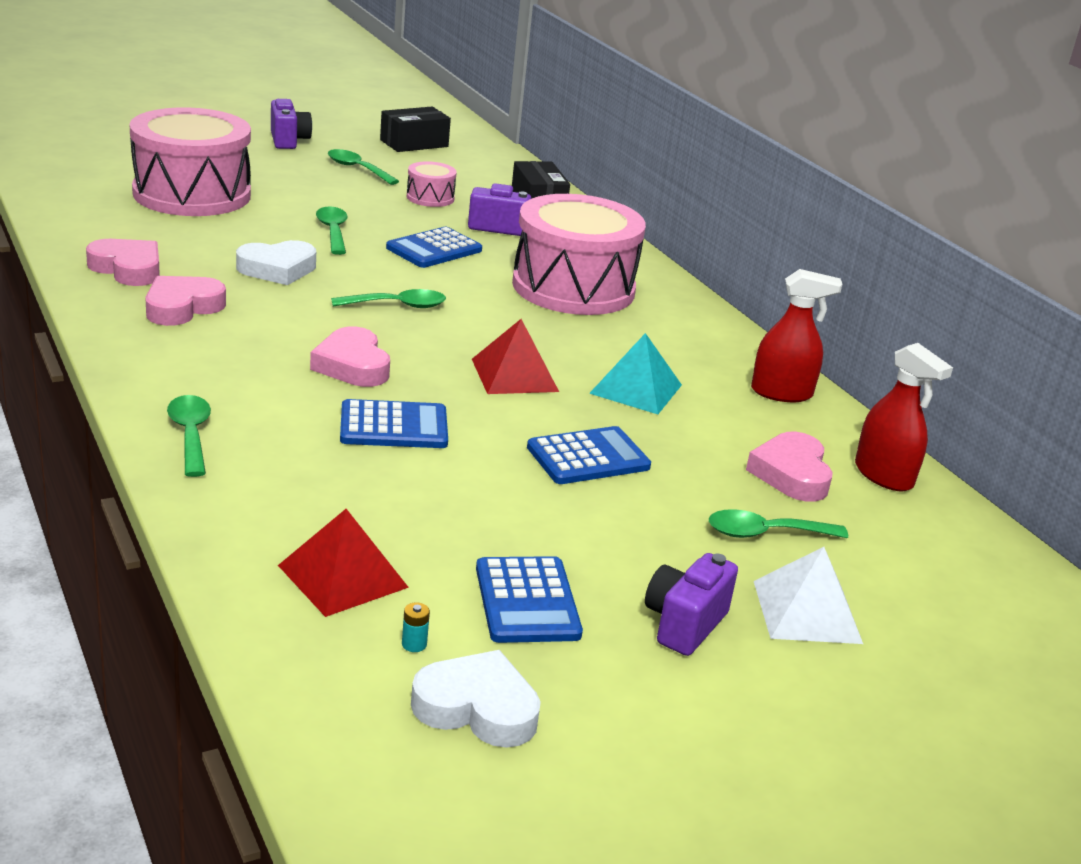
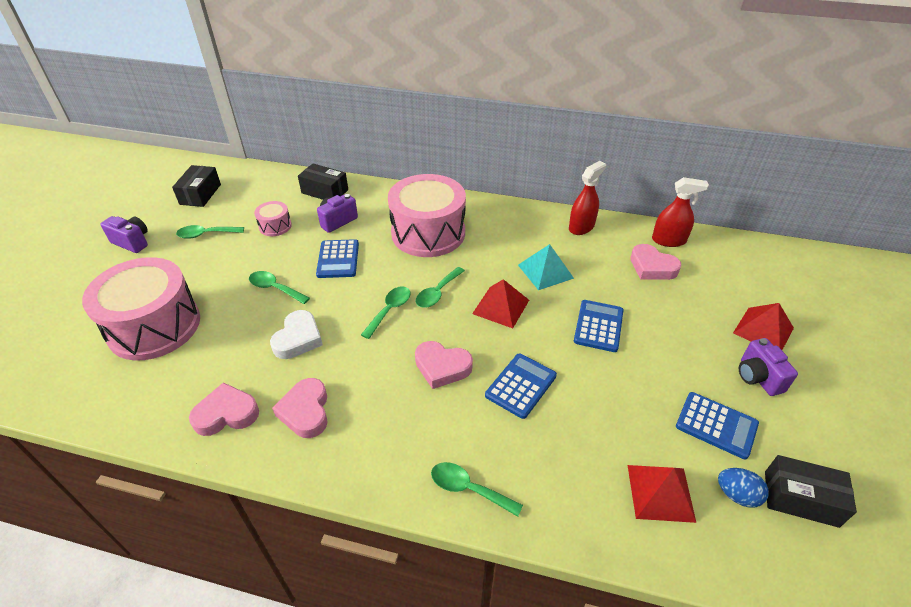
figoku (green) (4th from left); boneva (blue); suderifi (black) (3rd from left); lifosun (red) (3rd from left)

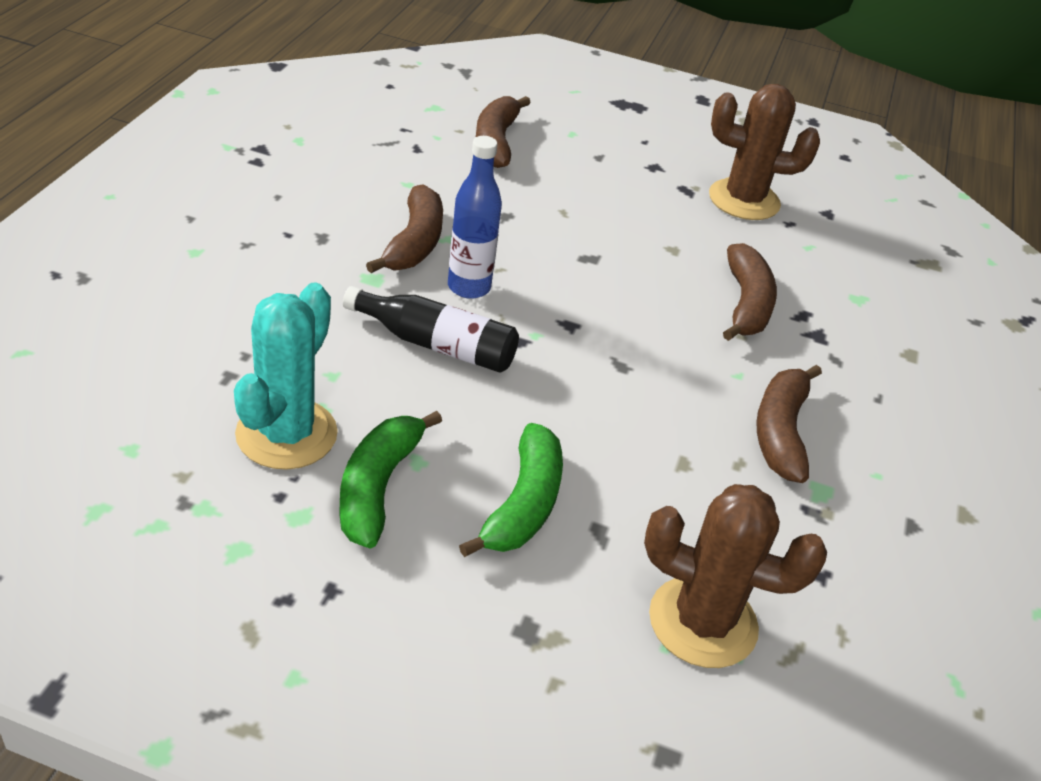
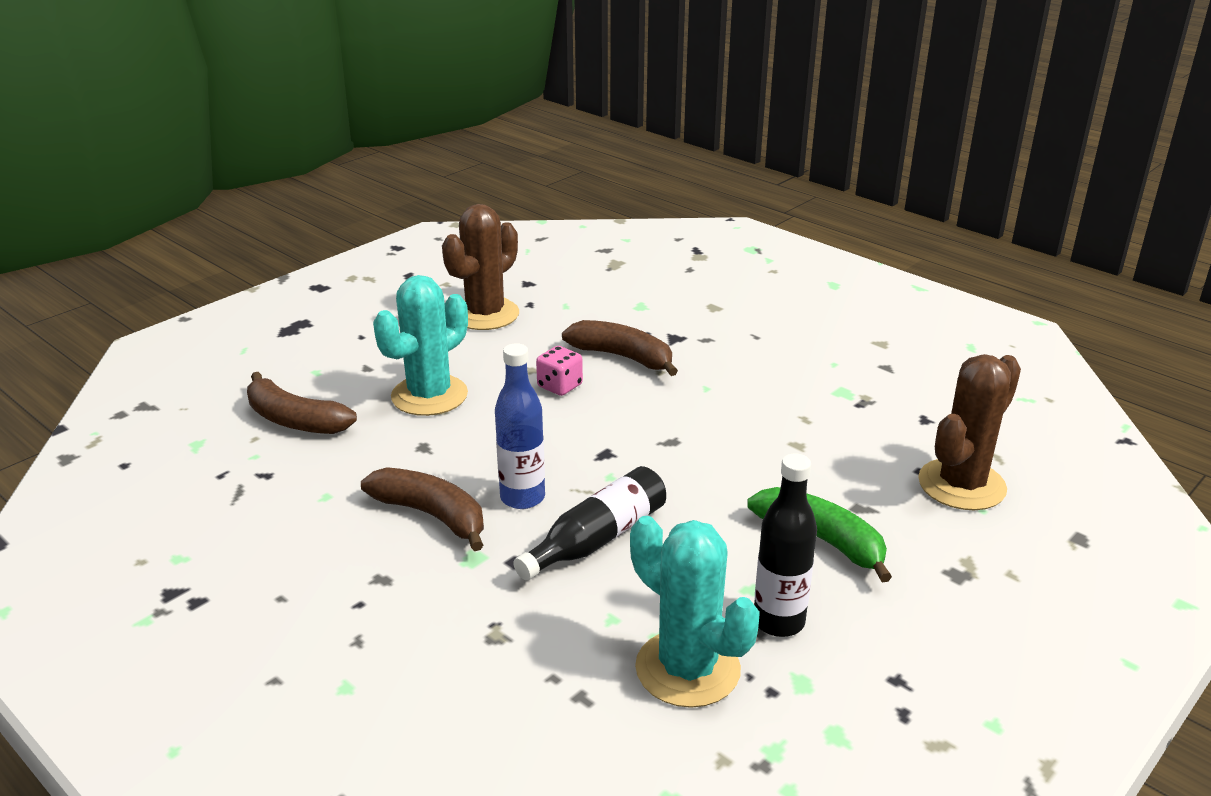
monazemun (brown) (4th from left in the first image); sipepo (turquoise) (1st from left); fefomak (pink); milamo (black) (2nd from left)

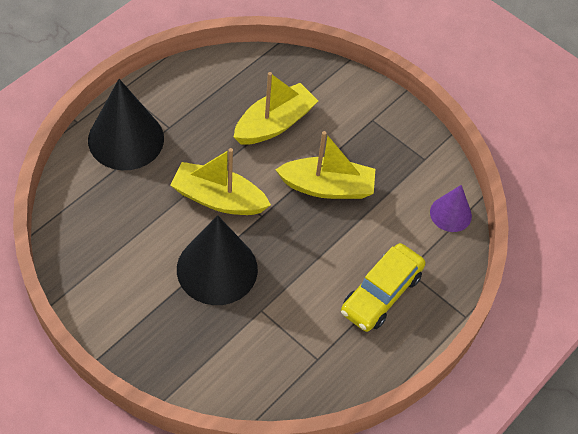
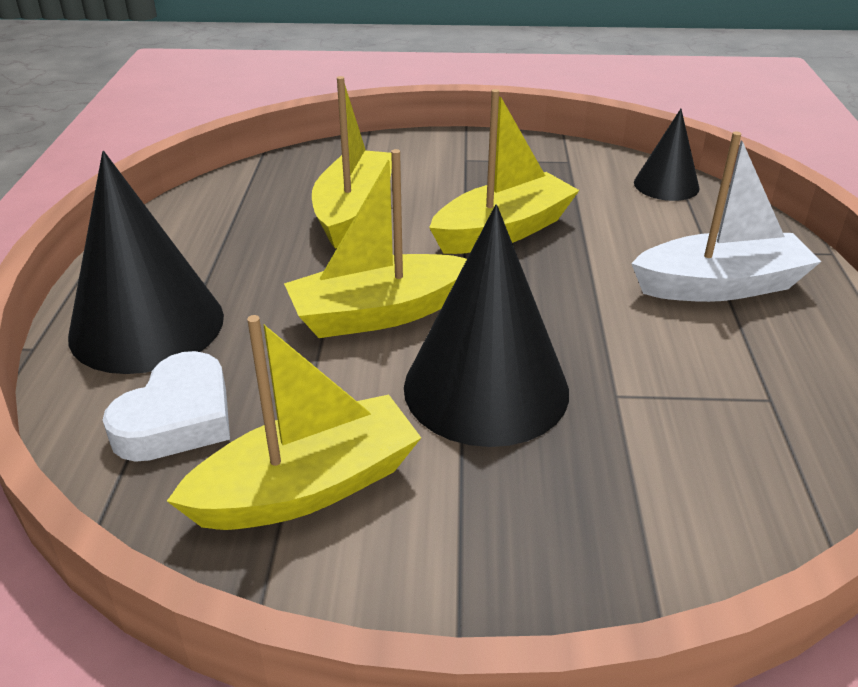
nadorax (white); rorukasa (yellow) (1st from left); rorukasa (white); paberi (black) (3rd from left)

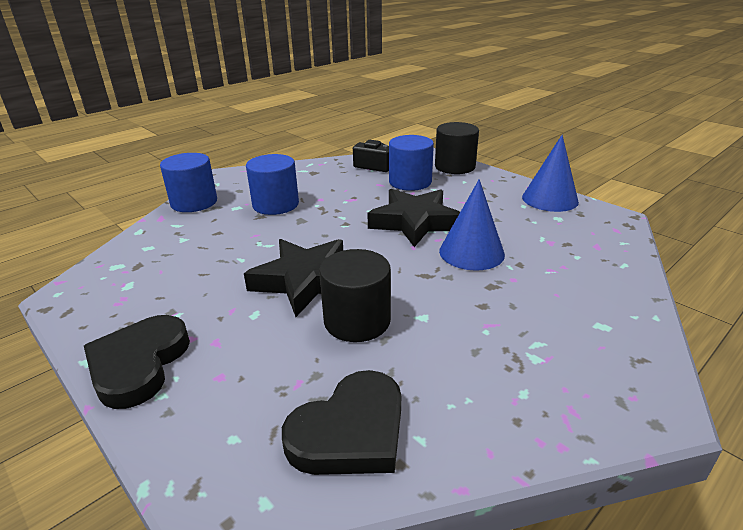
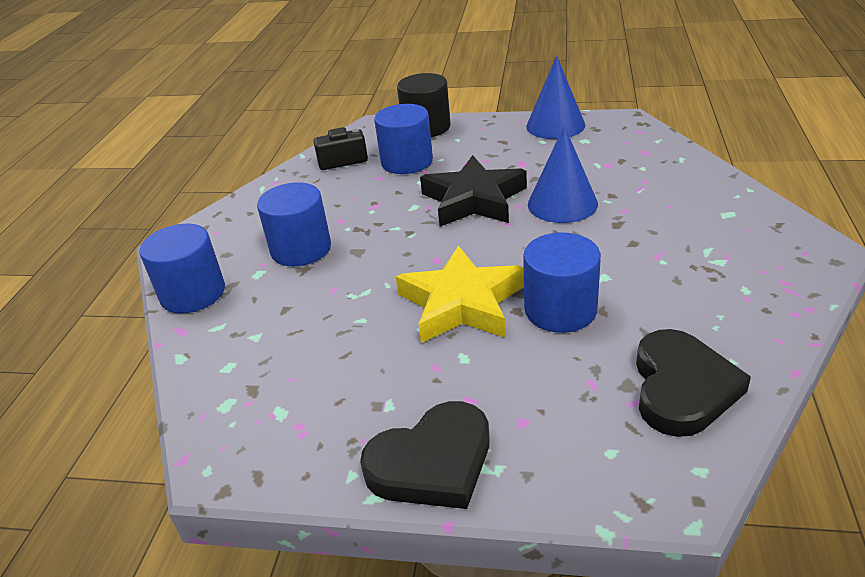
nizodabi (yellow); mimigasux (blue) (4th from left); nadorax (black) (1st from left)

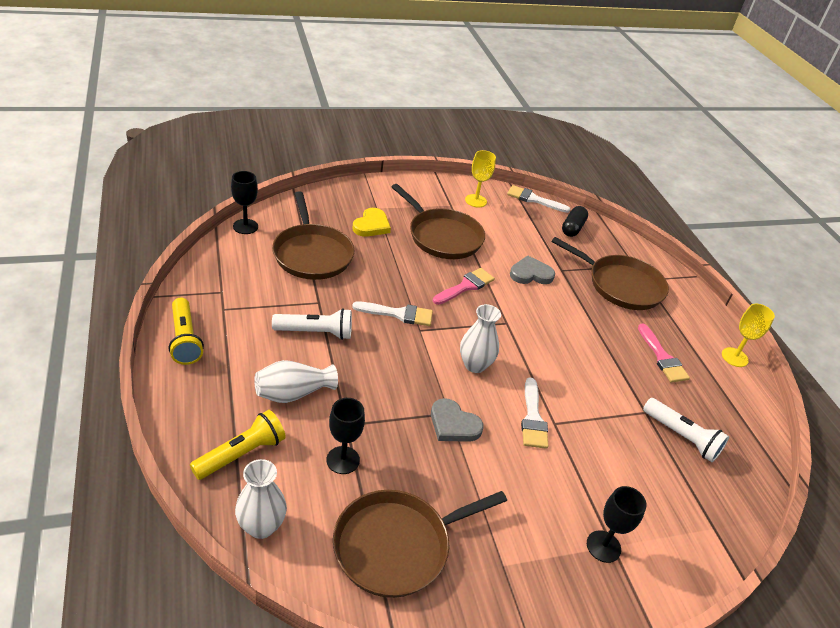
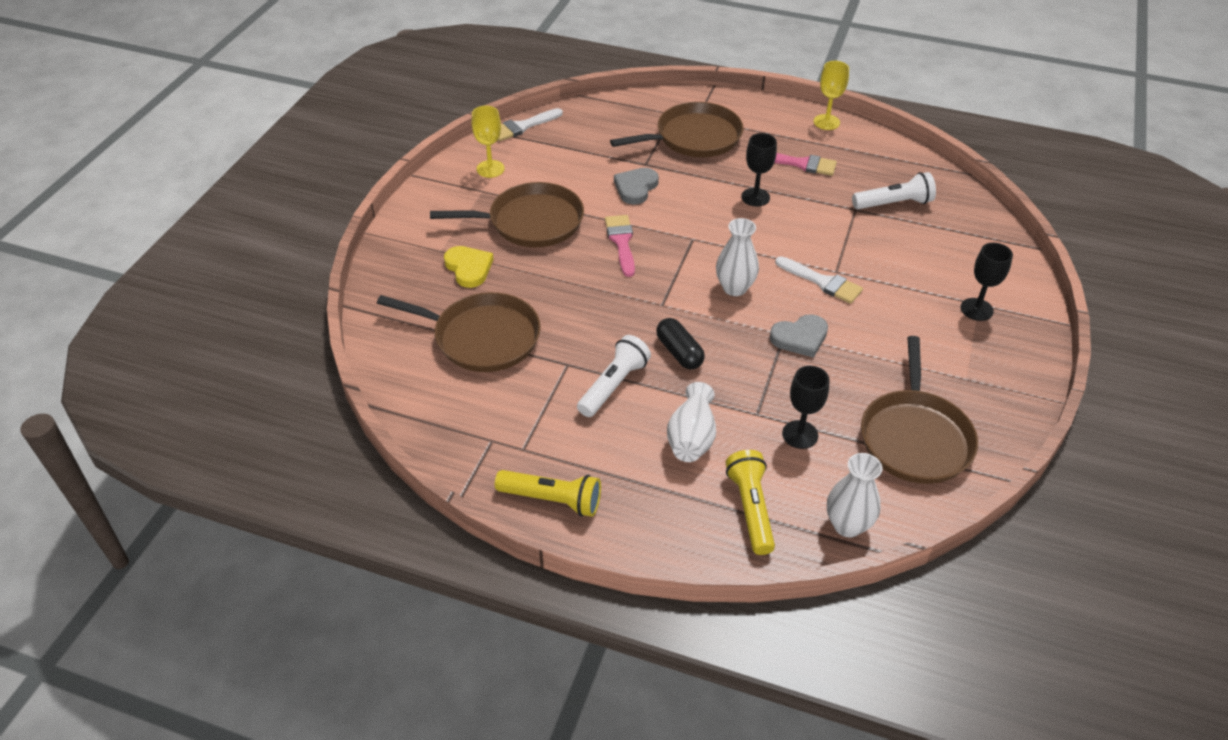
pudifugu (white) (1st from left in the first image); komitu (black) (1st from left); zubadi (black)

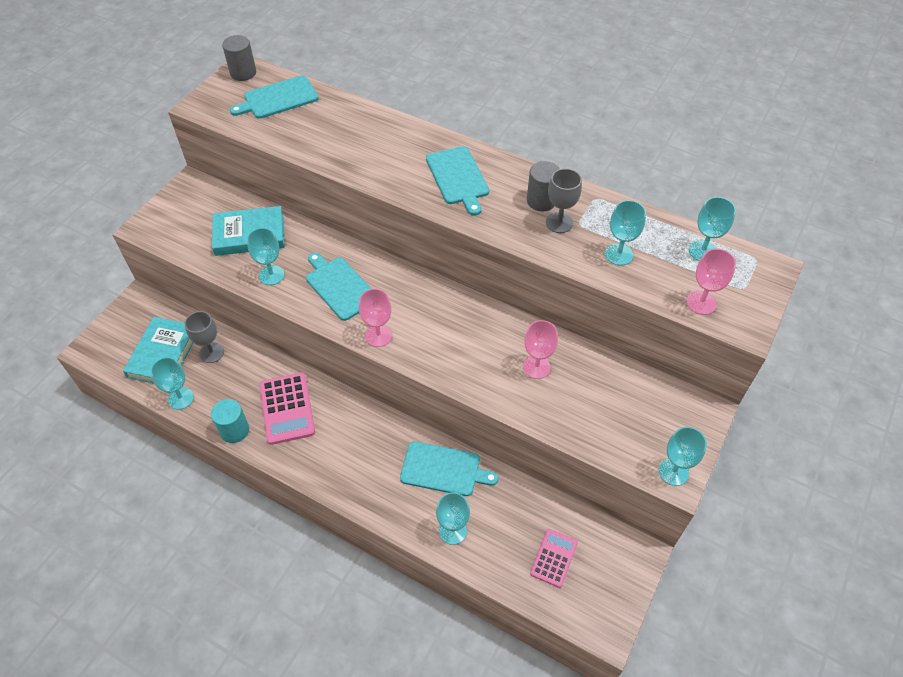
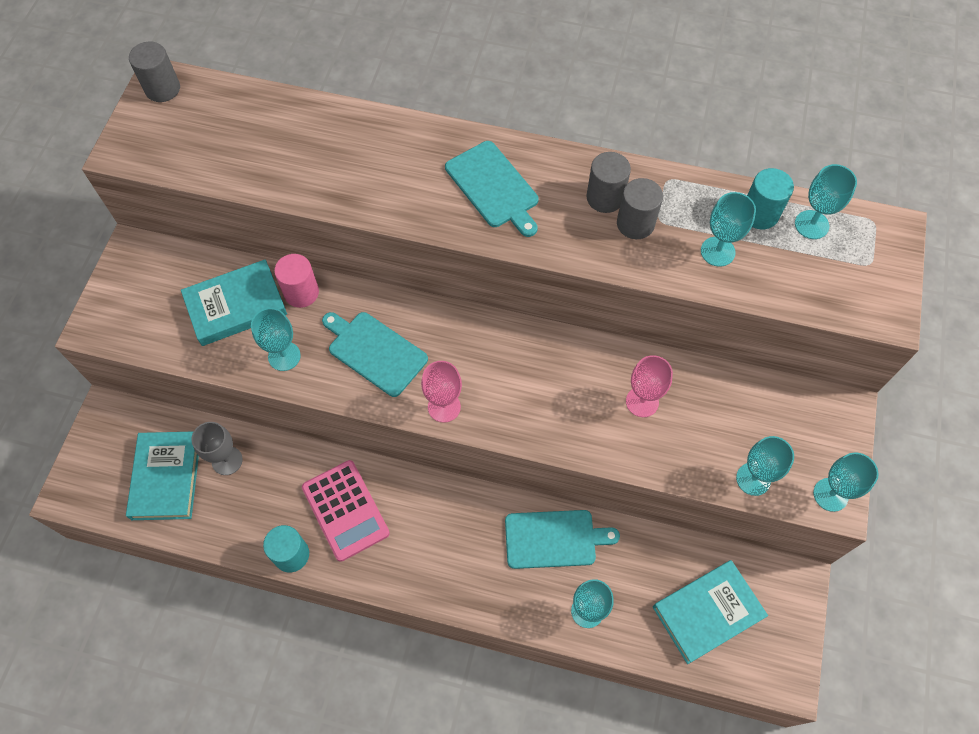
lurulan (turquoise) (1st from left in the first image); komitu (pink) (3rd from left in the first image); mimigasux (pink); mimigasux (turquoise) (2nd from left); komitu (turquoise) (4th from left); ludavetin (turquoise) (3rd from left); mimigasux (grey) (3rd from left)

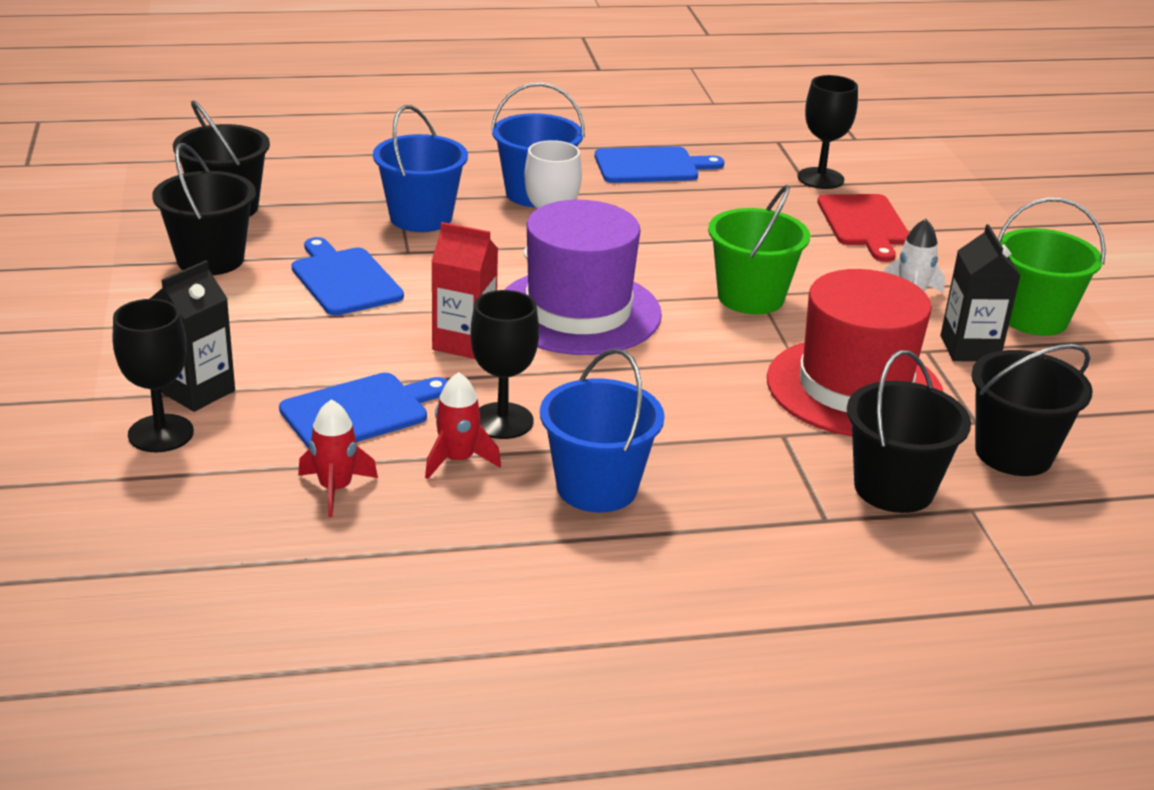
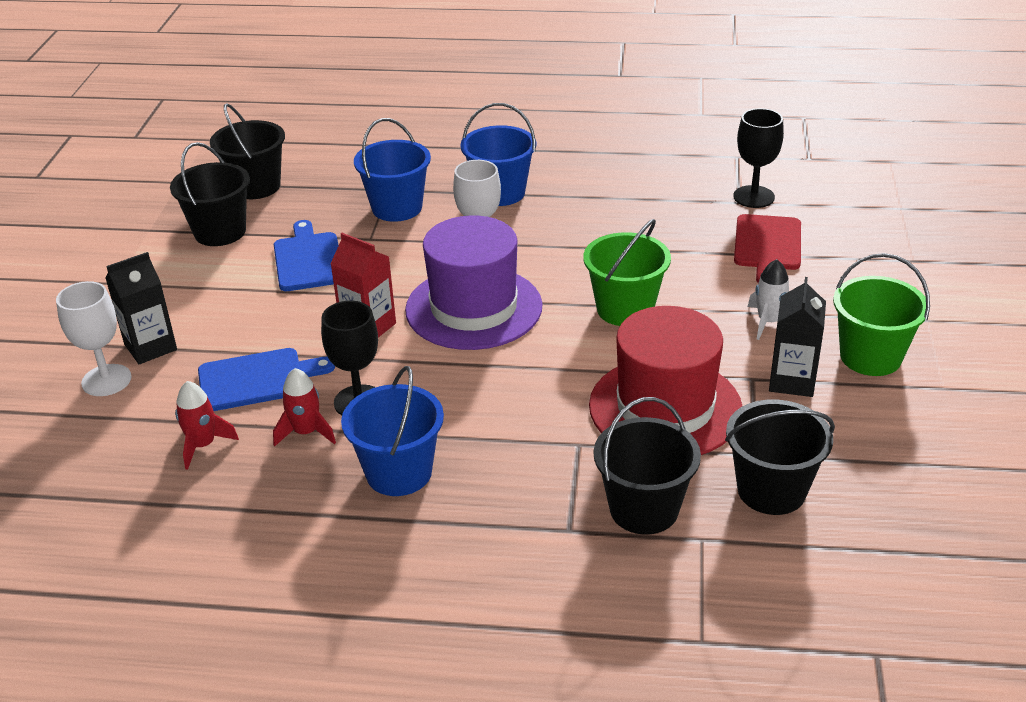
lurulan (blue) (3rd from left in the first image); komitu (white) (1st from left)

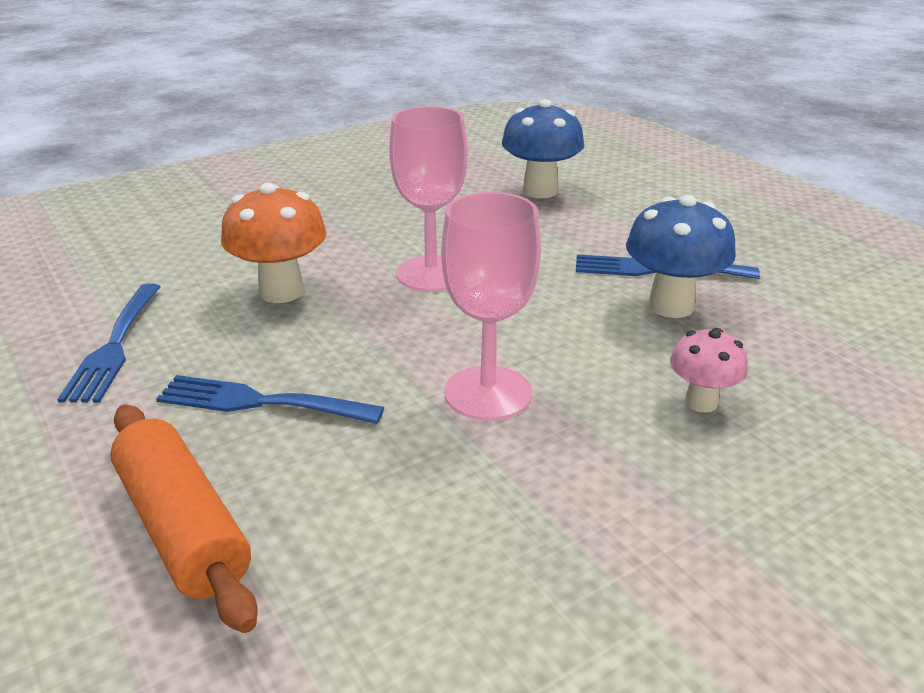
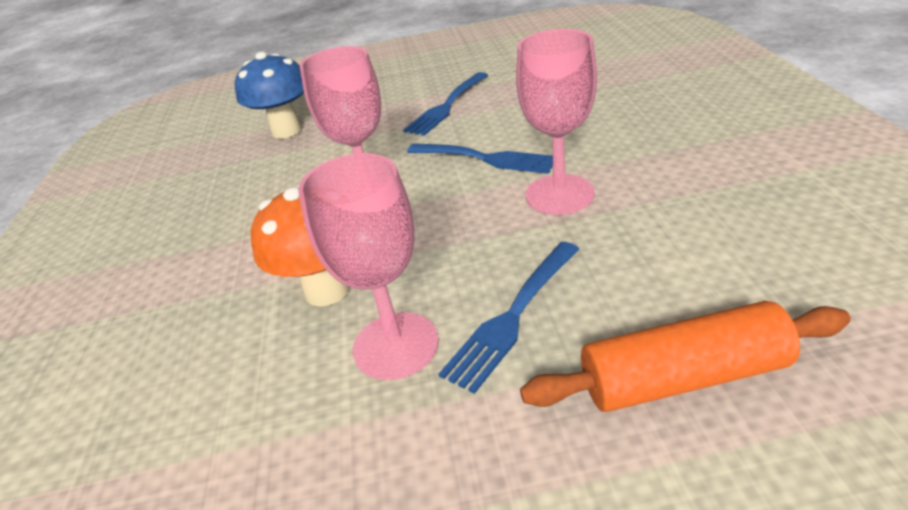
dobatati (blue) (2nd from left in the first image); dobatati (pink); komitu (pink) (2nd from left); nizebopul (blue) (2nd from left)

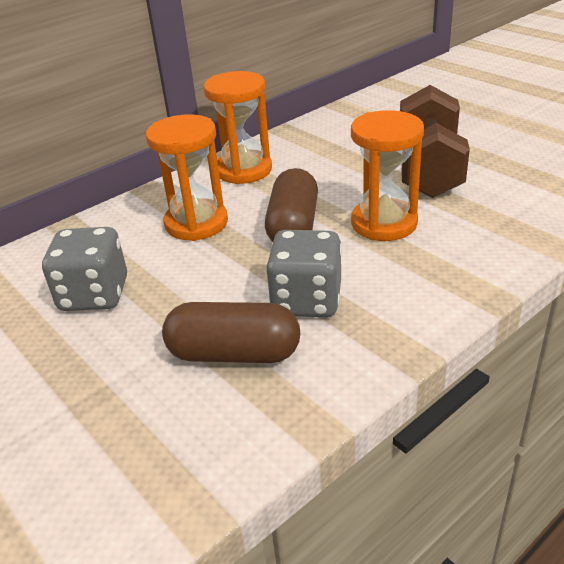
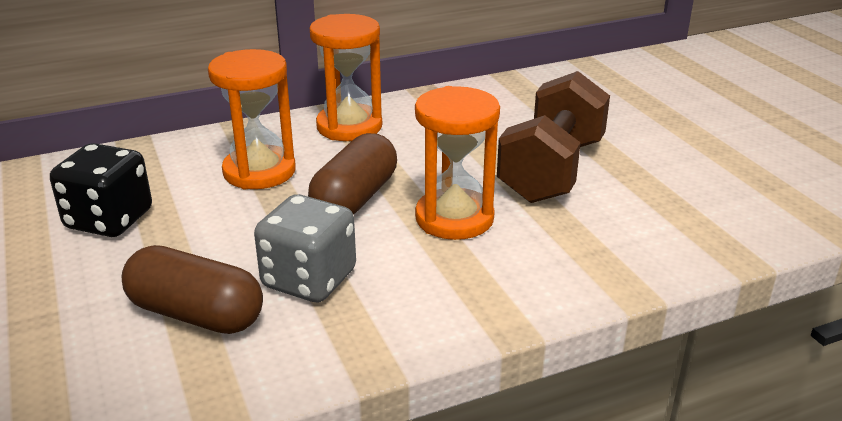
fefomak (black)

